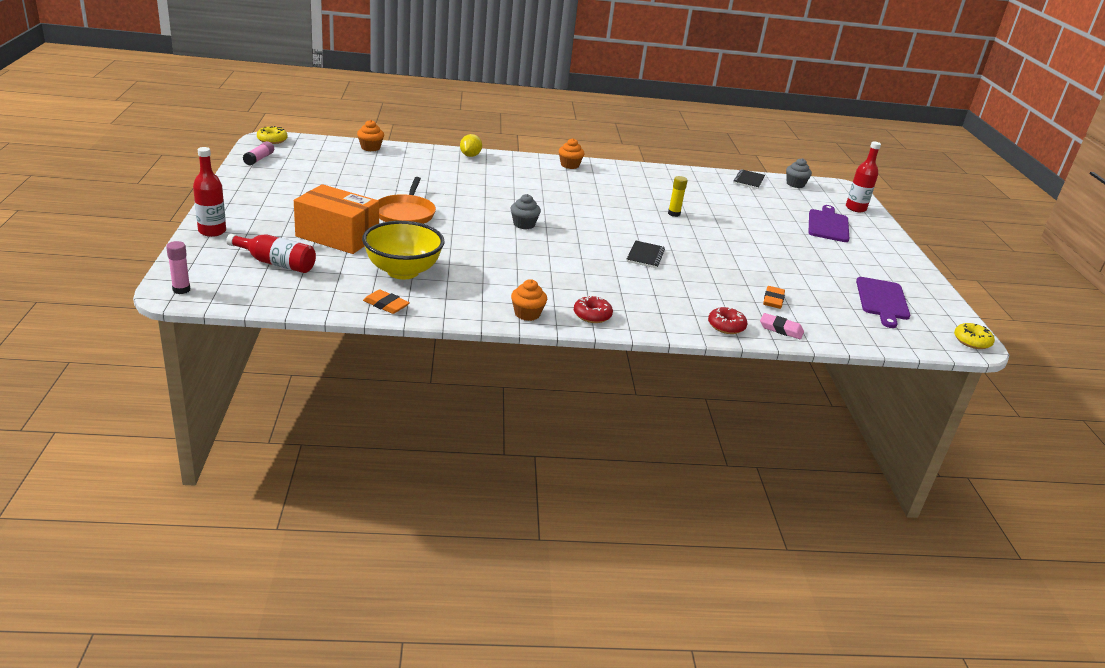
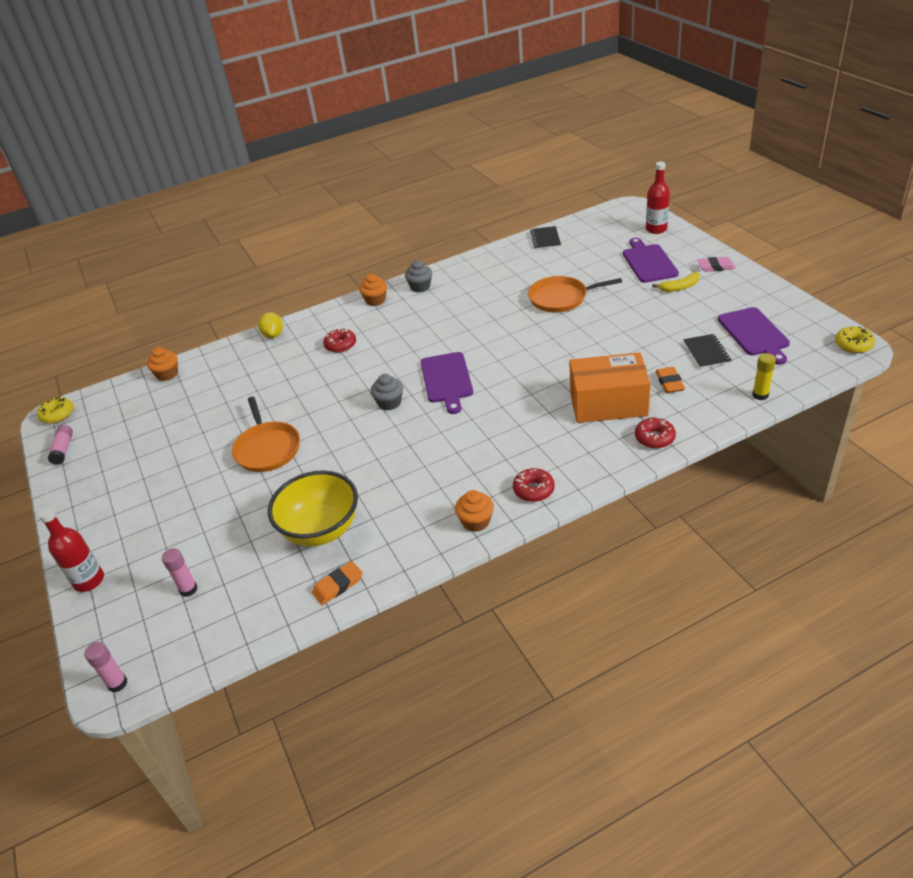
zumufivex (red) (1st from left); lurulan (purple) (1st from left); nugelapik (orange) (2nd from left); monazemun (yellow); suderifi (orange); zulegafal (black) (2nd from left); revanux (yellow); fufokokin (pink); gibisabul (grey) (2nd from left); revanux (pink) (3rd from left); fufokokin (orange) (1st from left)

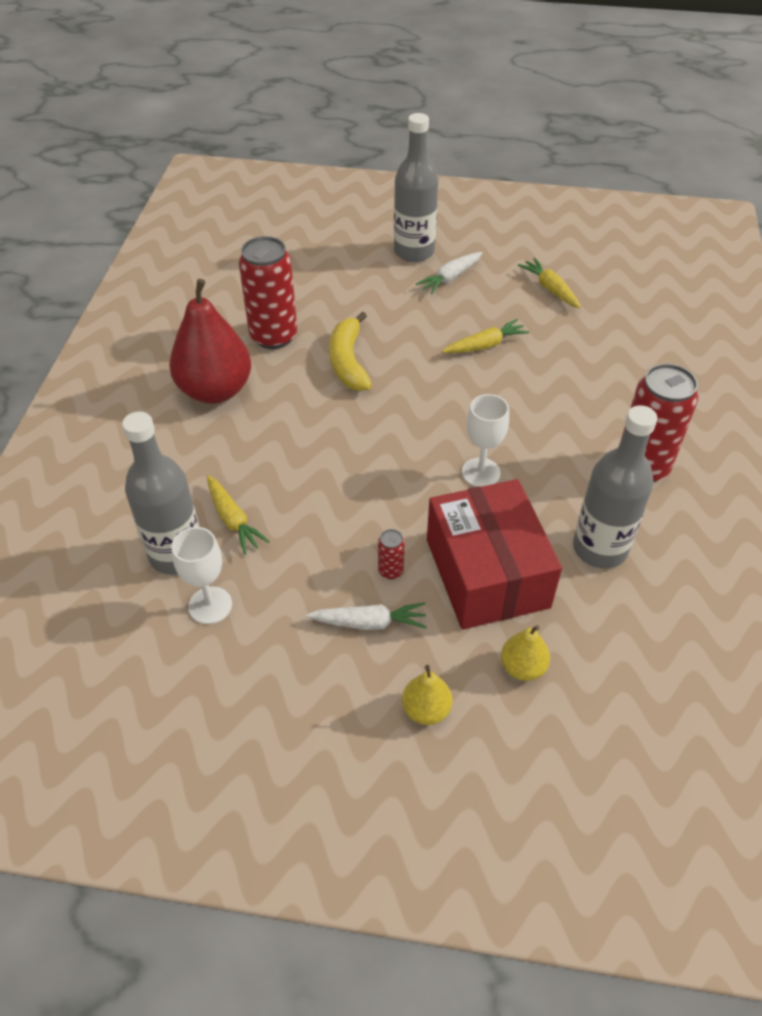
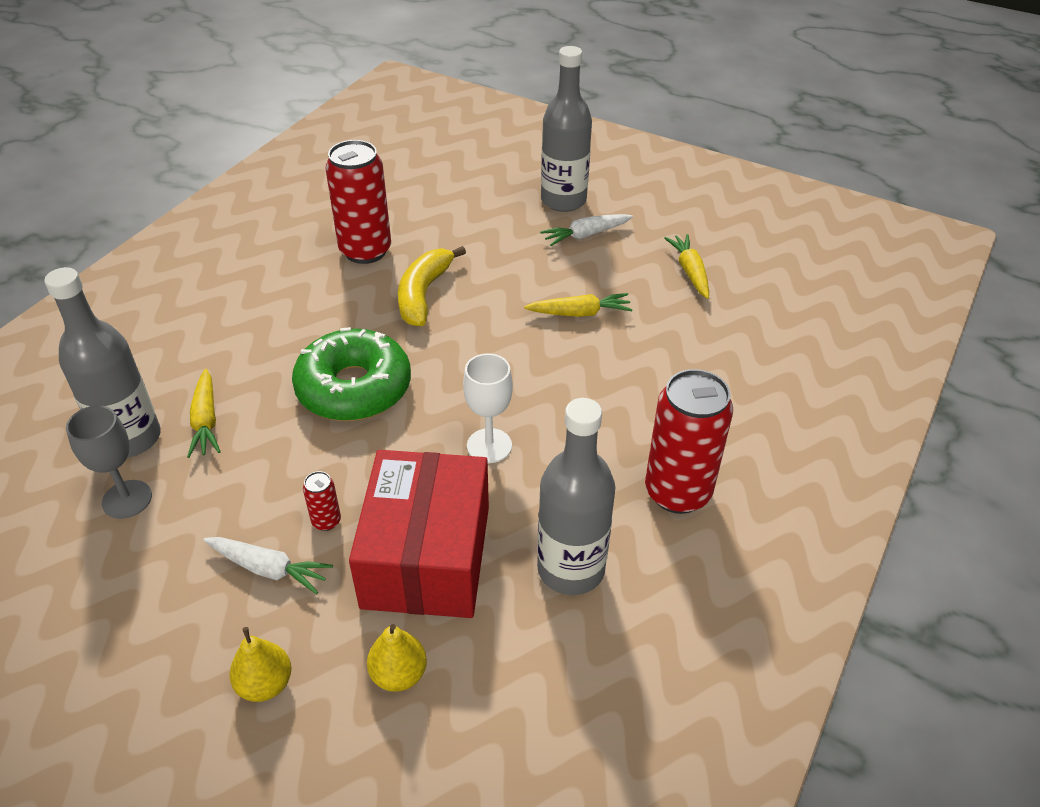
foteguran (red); zumufivex (green); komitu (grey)

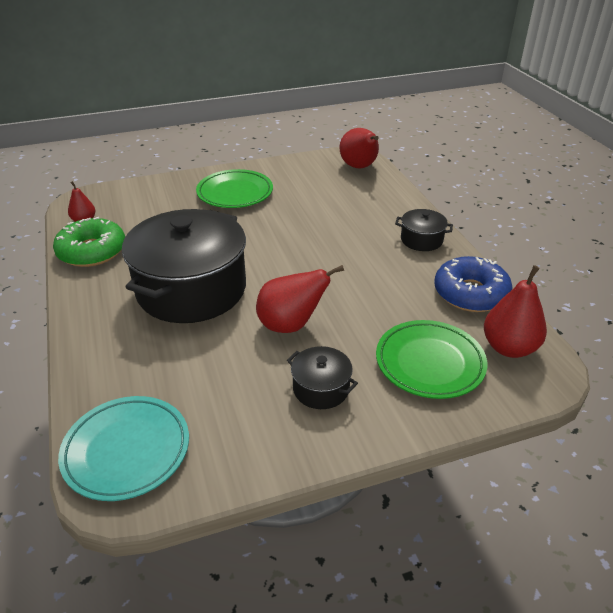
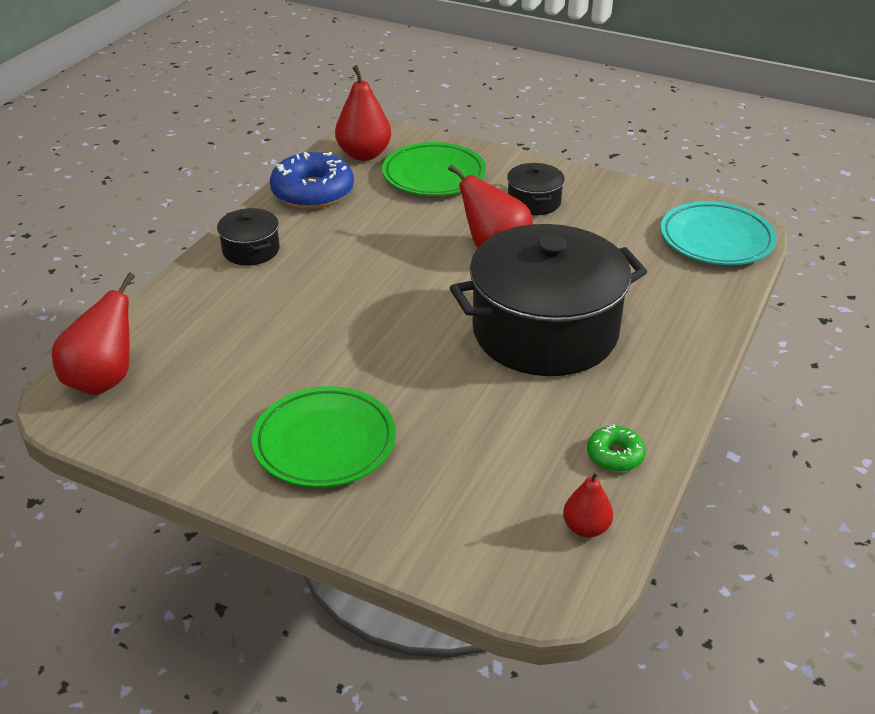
zumufivex (green)

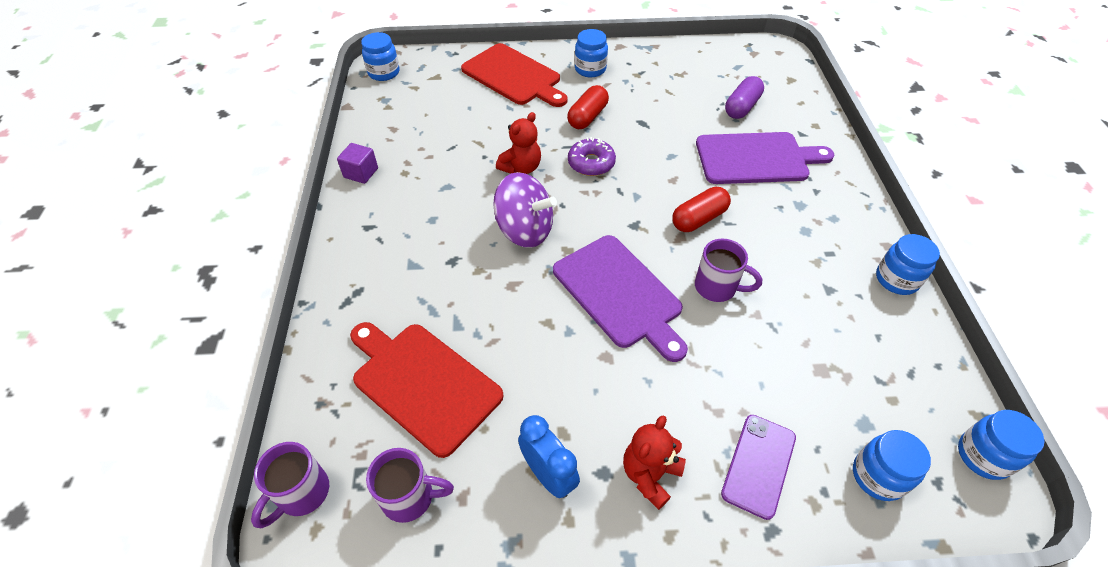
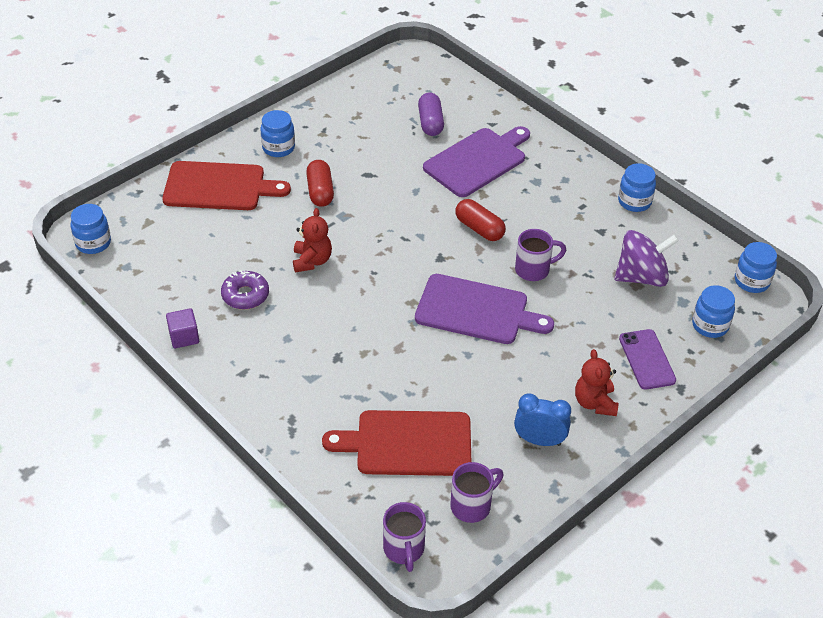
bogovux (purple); zumufivex (purple); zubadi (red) (2nd from left)

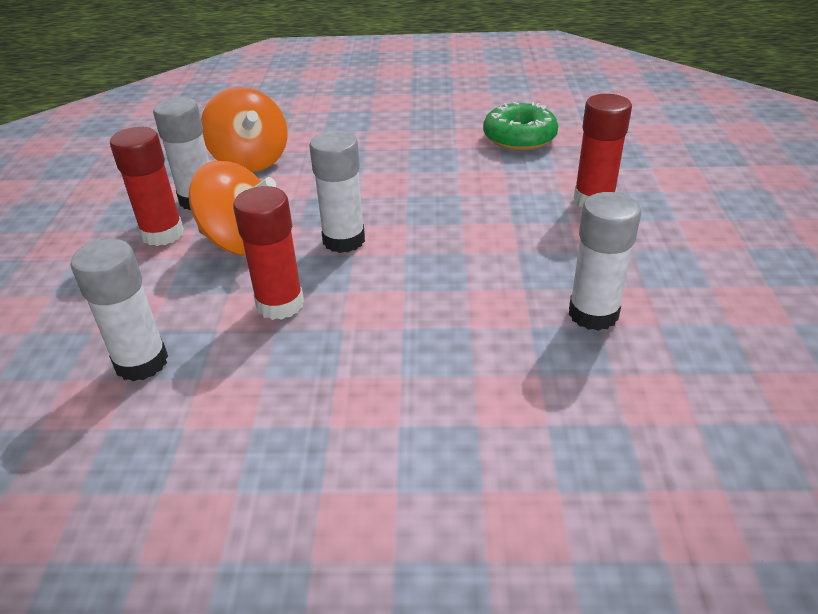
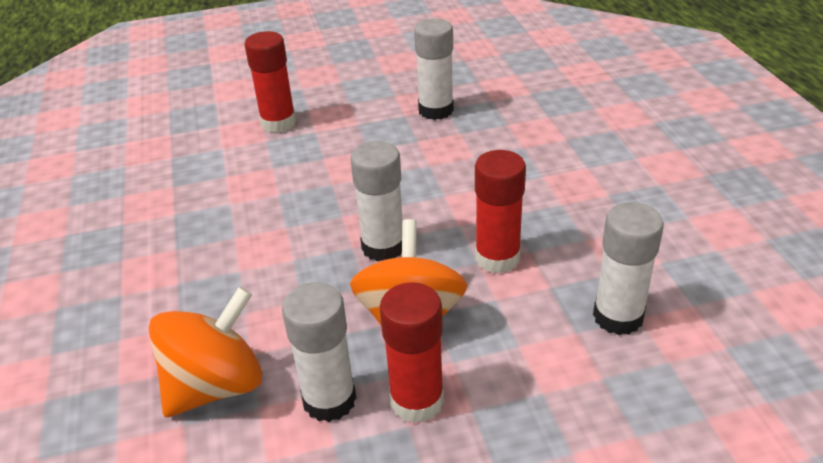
zumufivex (green)

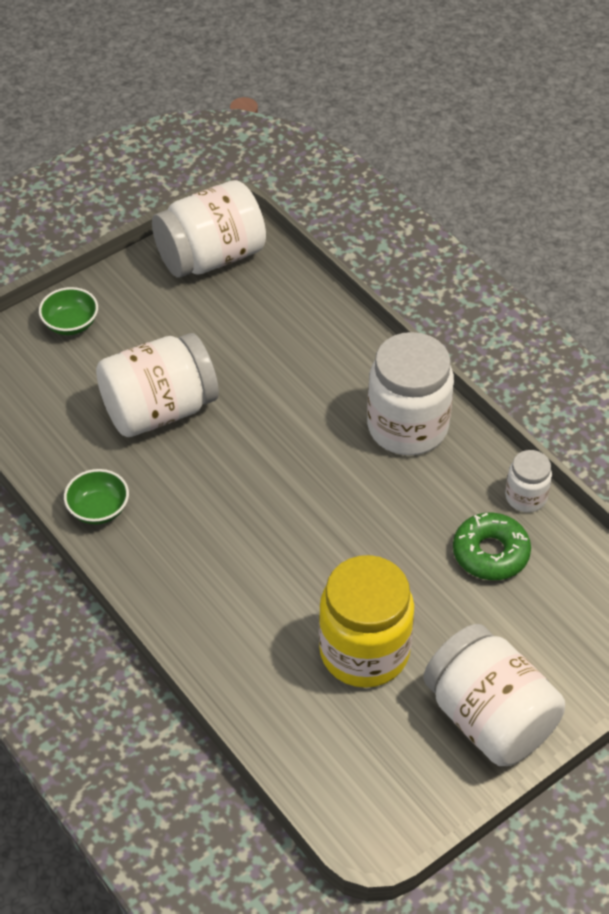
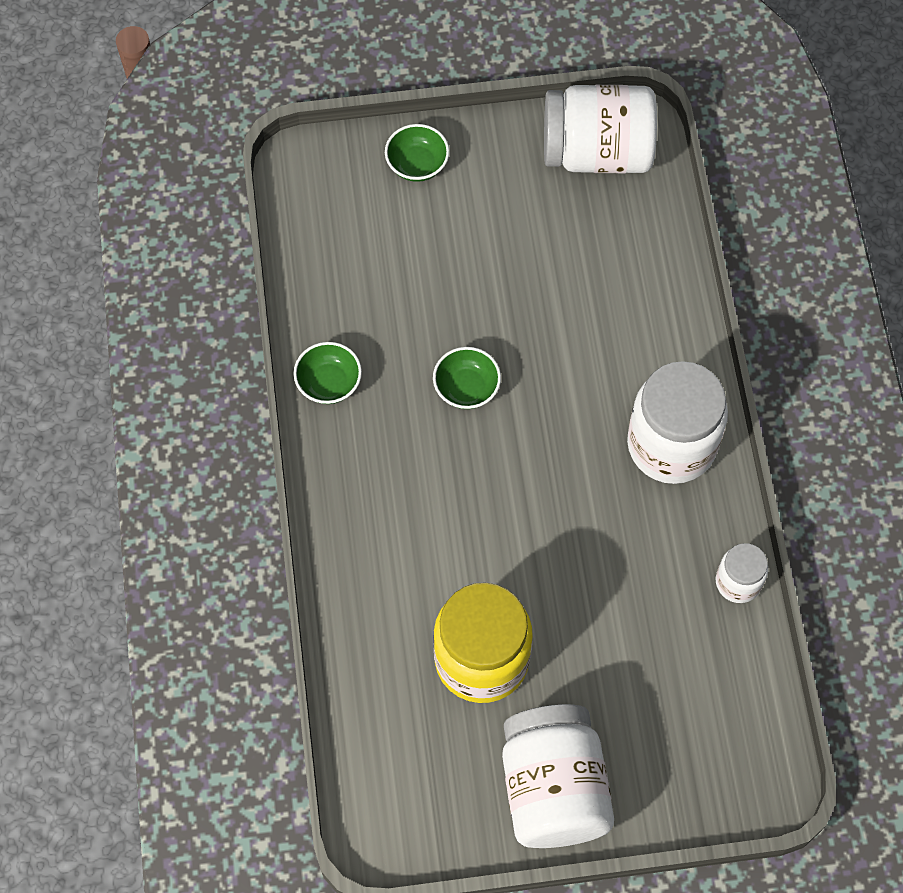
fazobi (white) (1st from left in the first image); zumufivex (green); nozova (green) (3rd from left)

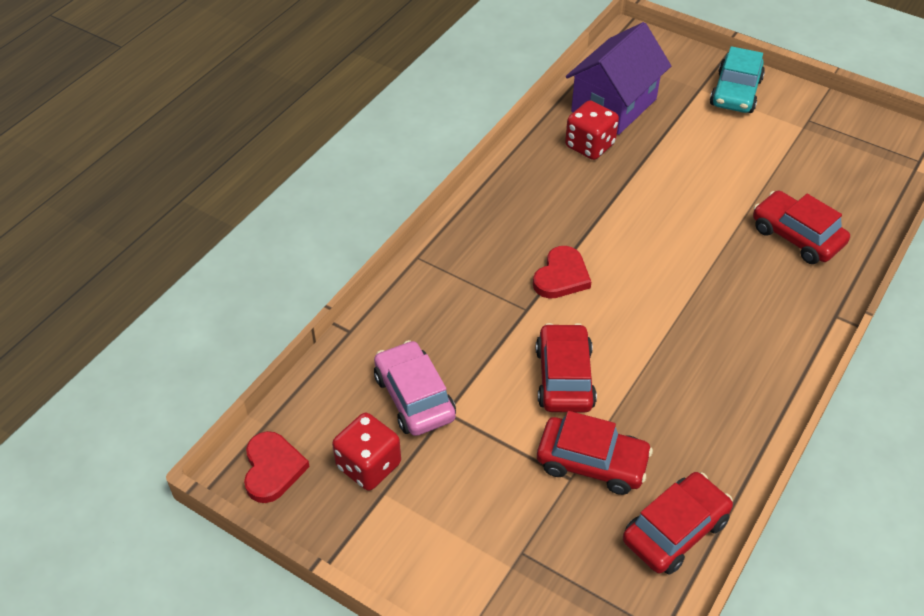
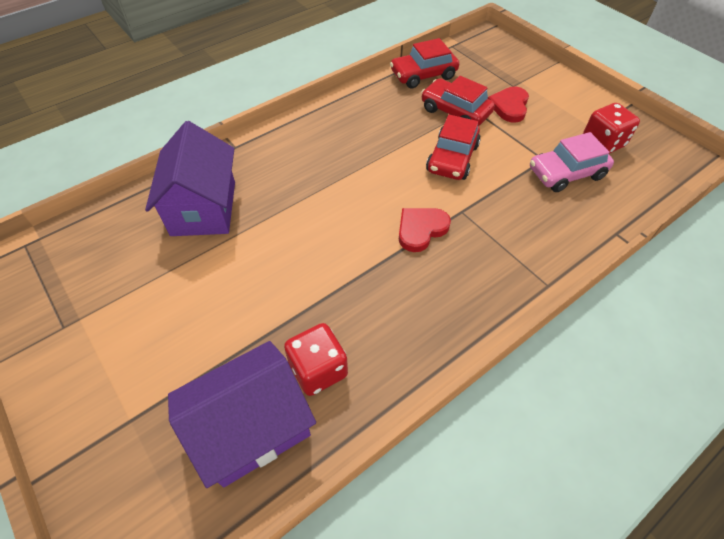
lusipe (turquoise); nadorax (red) (2nd from left); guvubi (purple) (1st from left); lusipe (pink)

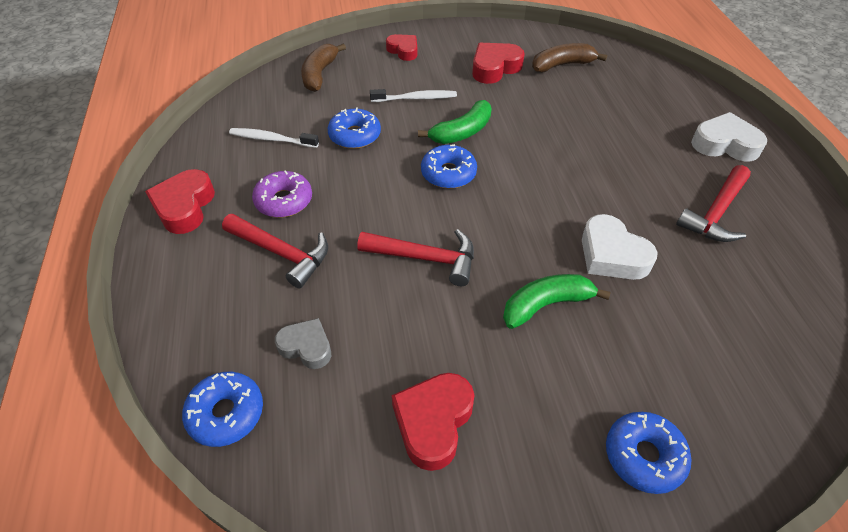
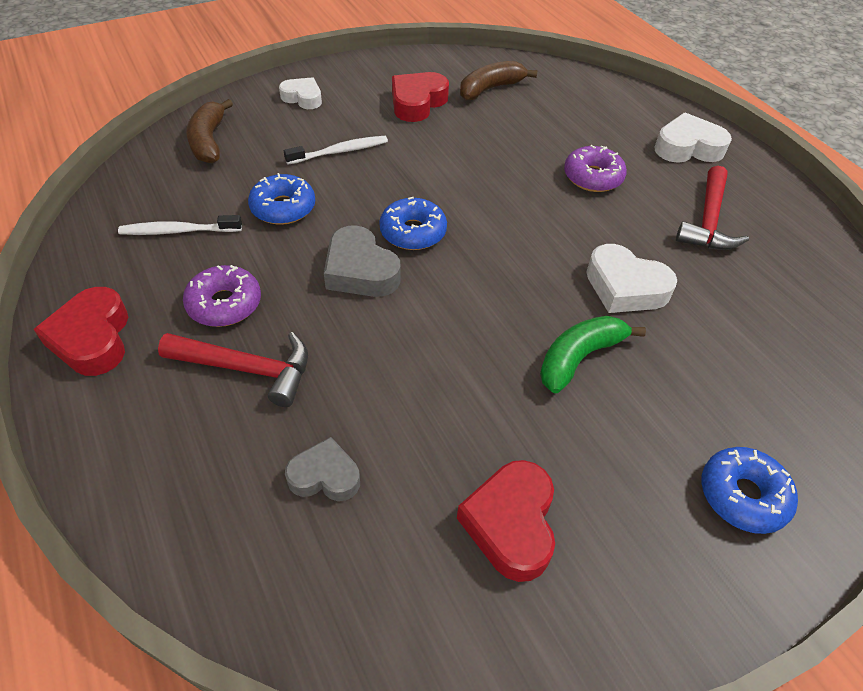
zumufivex (blue) (1st from left in the first image); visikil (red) (2nd from left in the first image); monazemun (green) (1st from left in the first image); nadorax (grey) (2nd from left); zumufivex (purple) (2nd from left); nadorax (white) (1st from left)

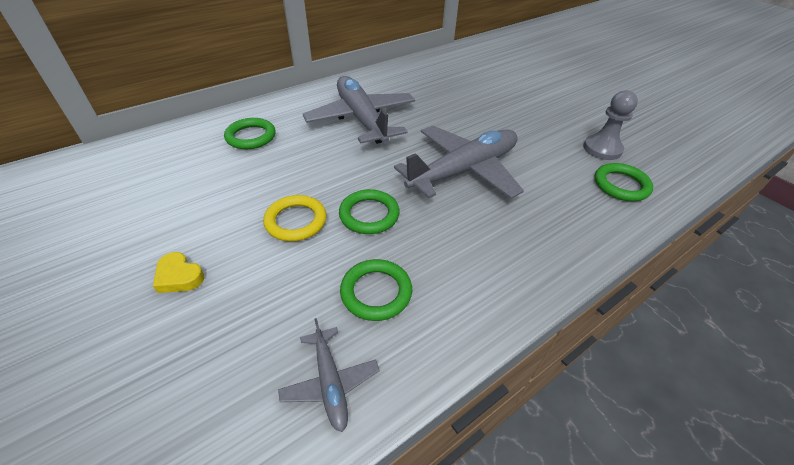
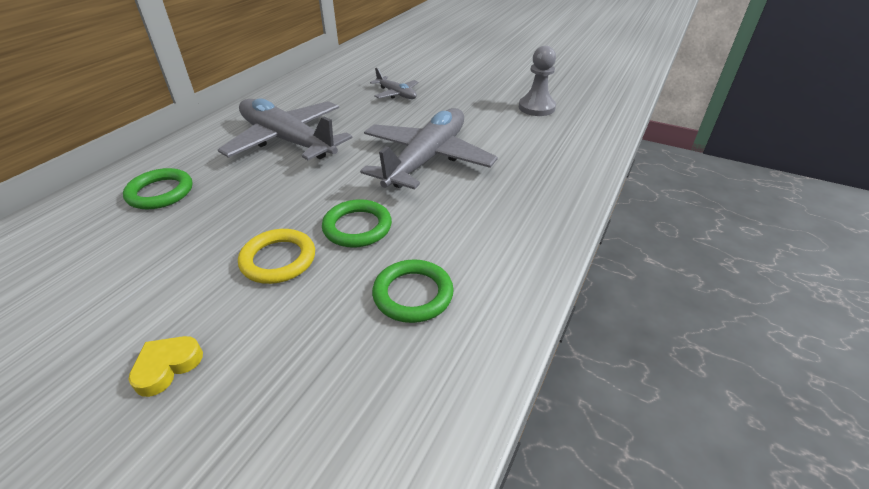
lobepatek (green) (4th from left in the first image); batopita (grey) (2nd from left); nadorax (yellow)

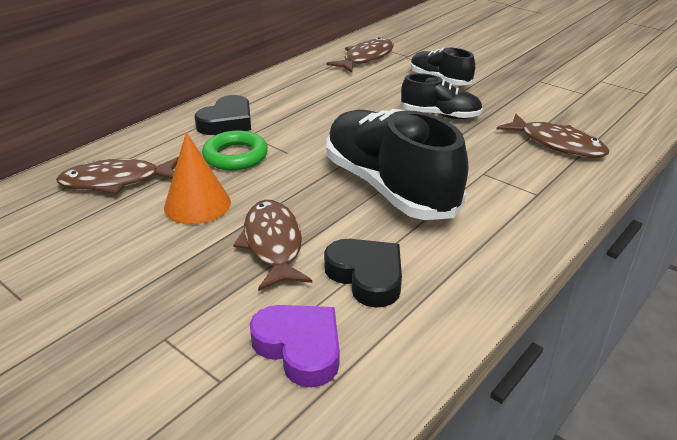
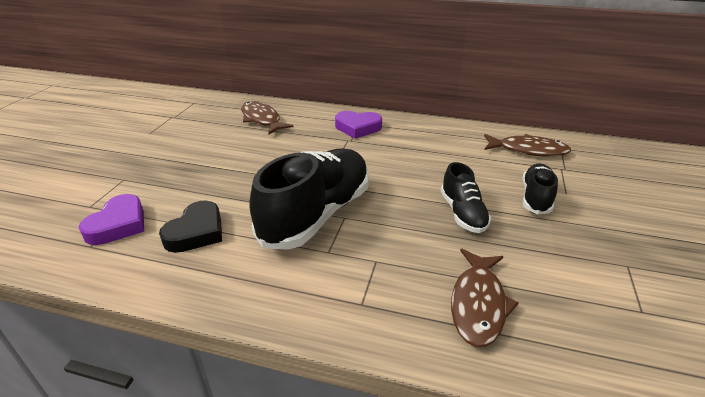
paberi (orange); lobepatek (green); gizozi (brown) (2nd from left in the first image); nadorax (purple) (2nd from left)

